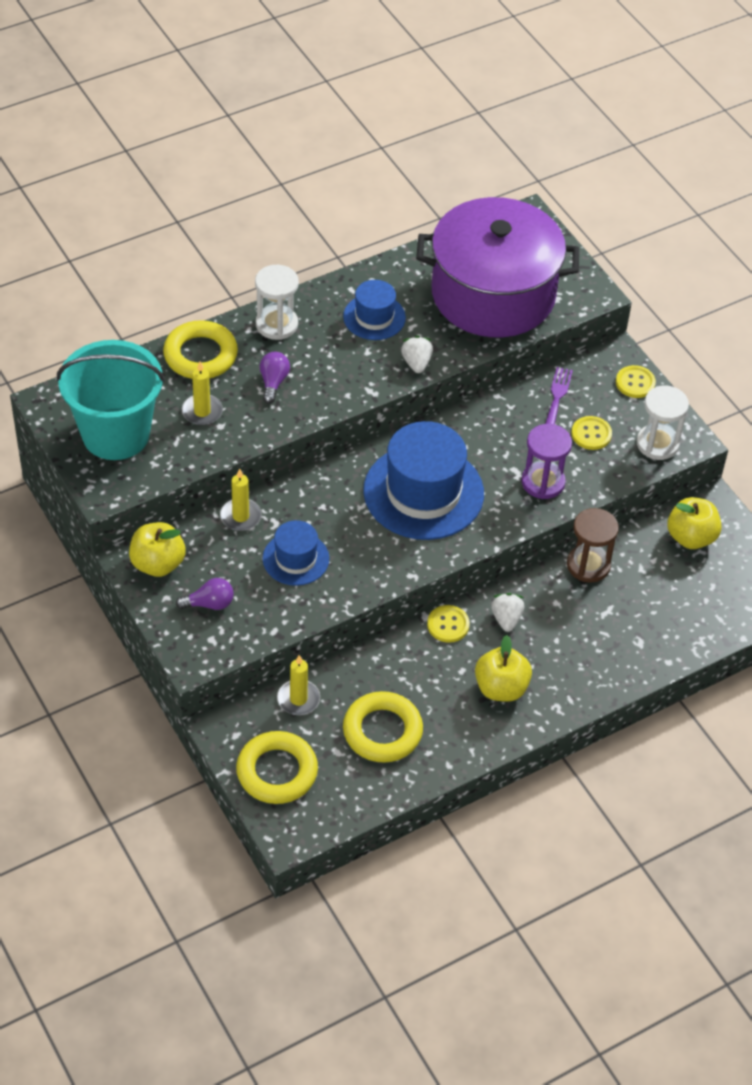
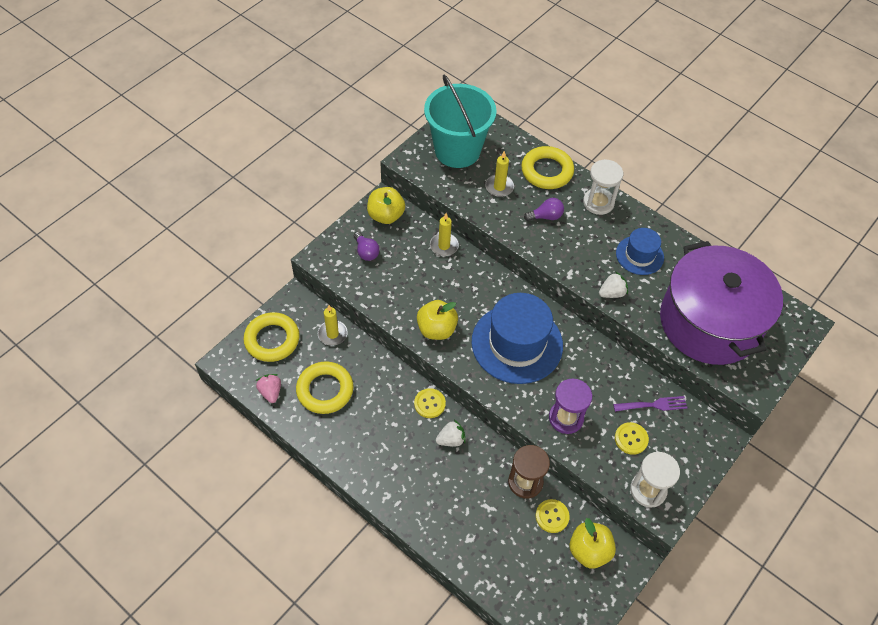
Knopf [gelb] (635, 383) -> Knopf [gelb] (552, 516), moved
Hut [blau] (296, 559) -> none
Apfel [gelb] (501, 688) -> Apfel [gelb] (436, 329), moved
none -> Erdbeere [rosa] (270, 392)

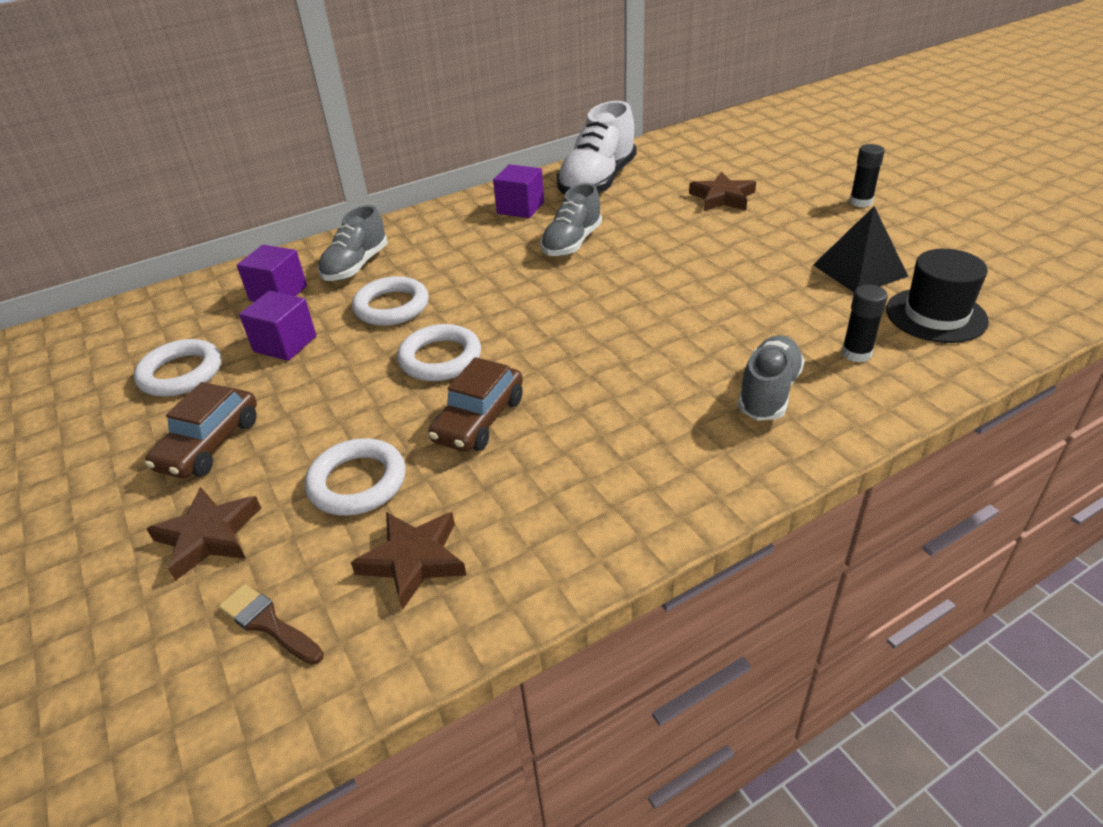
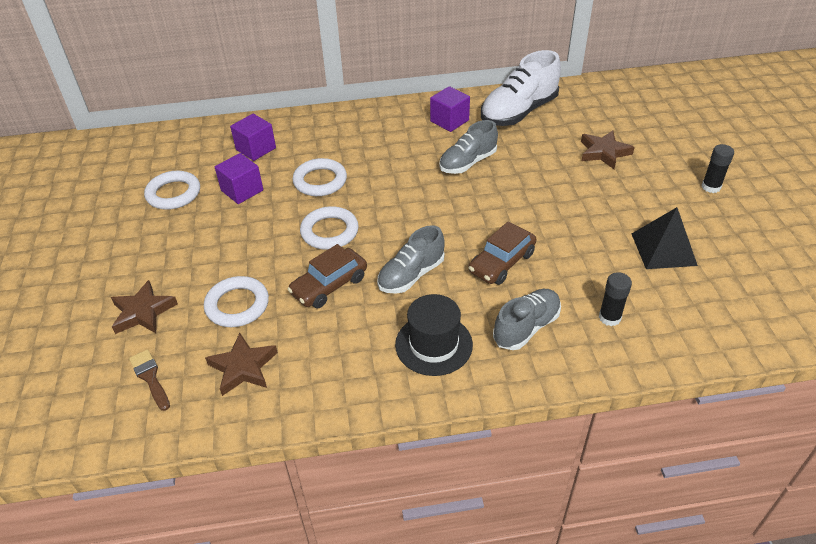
Schuh [grau] (356, 266) -> Schuh [grau] (411, 275), moved
Hut [schwarz] (936, 315) -> Hut [schwarz] (433, 344), moved
Auto [braun] (210, 444) -> Auto [braun] (502, 262), moved

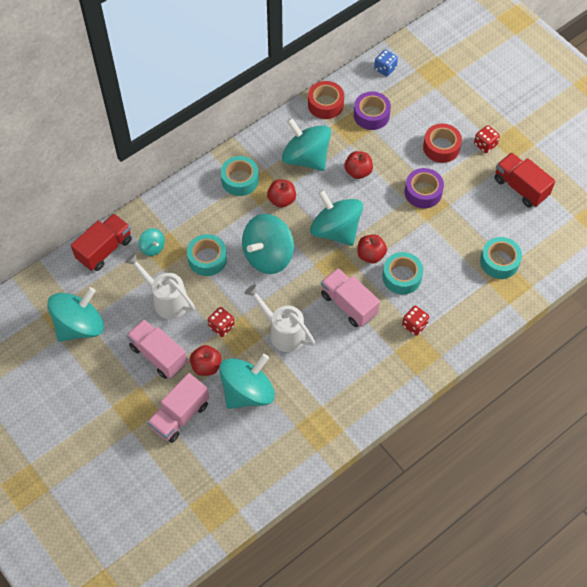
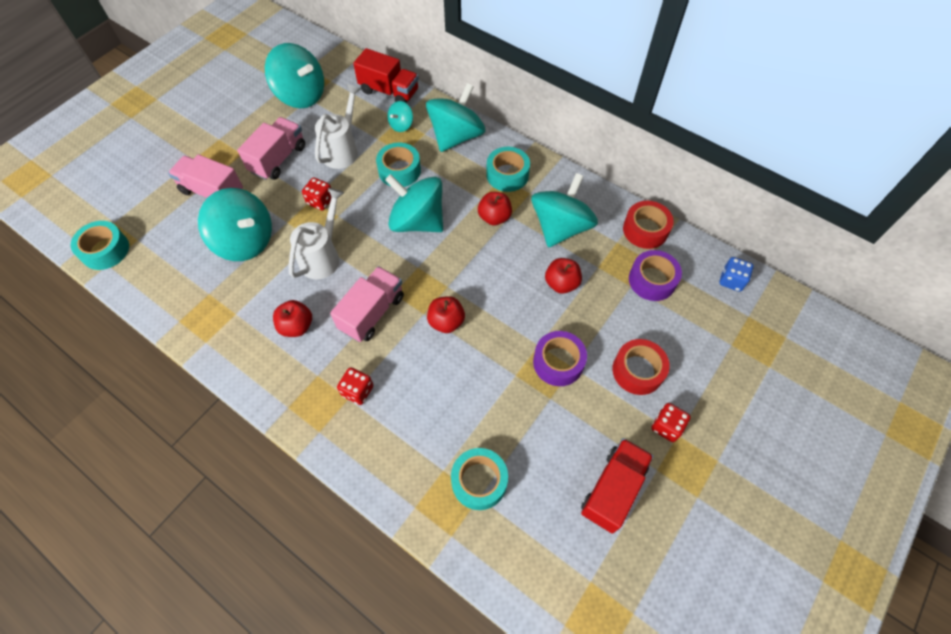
Kreisel [türkis] (335, 230) -> Kreisel [türkis] (456, 136), moved
Klebeband [türkis] (402, 277) -> Klebeband [türkis] (105, 250), moved
Apfel [rot] (206, 366) -> Apfel [rot] (296, 326), moved

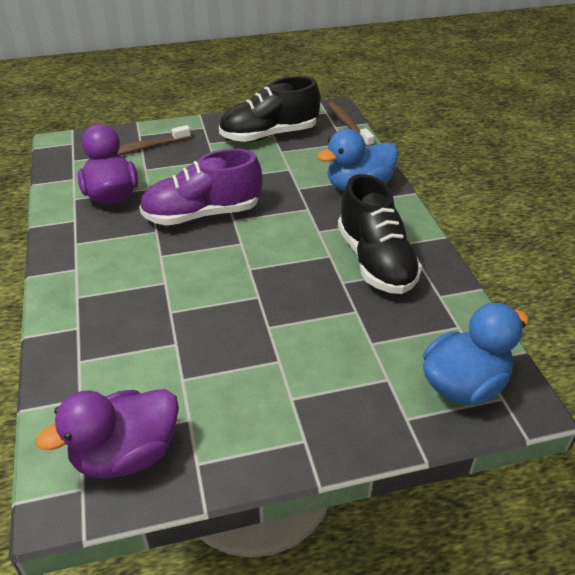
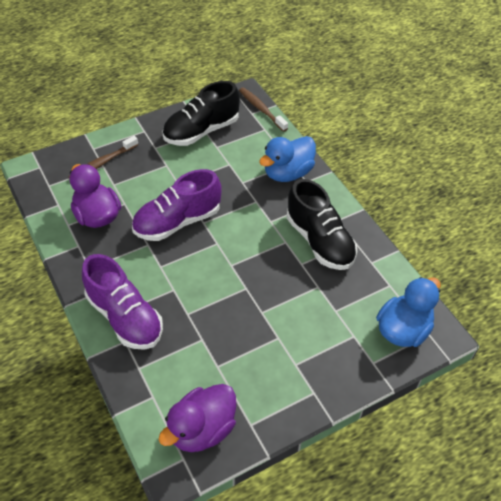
none -> Schuh [lila] (125, 317)

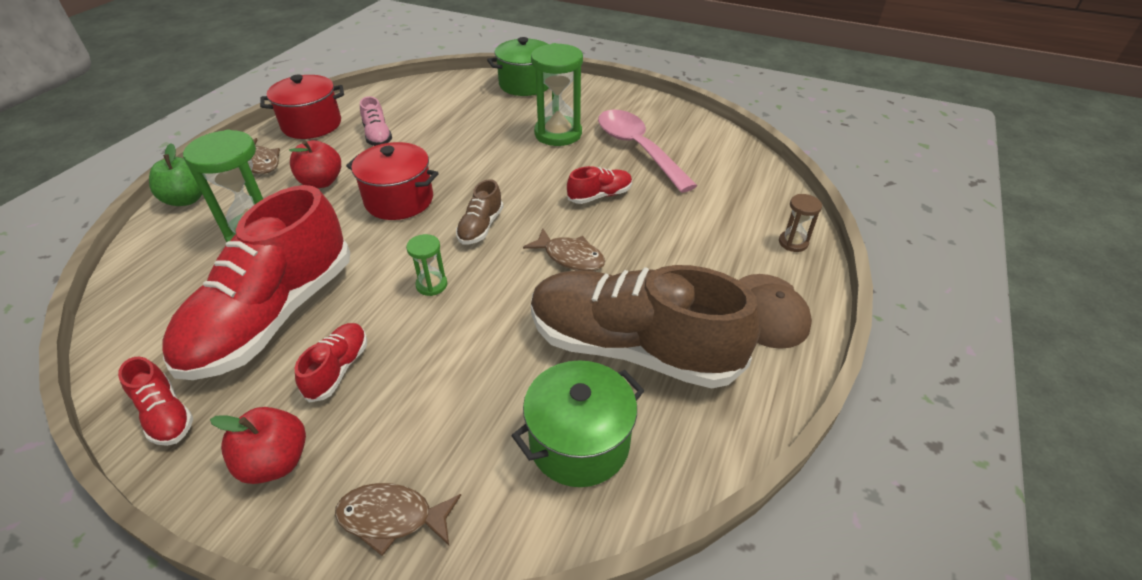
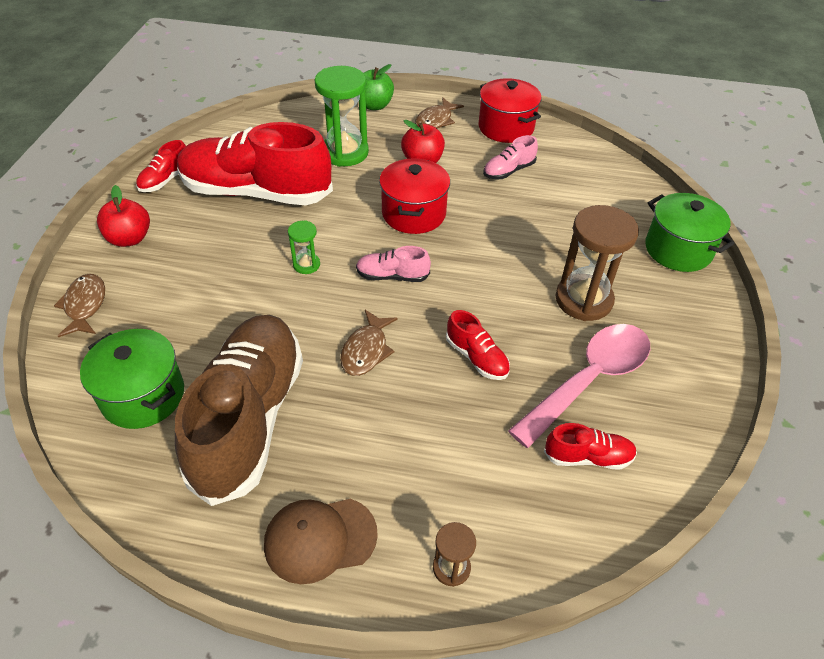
Sanduhr [grün] (558, 134) -> Sanduhr [braun] (583, 300)
Schuh [braun] (481, 227) -> Schuh [rosa] (392, 276)
Schuh [rot] (338, 369) -> Schuh [rot] (587, 457), moved

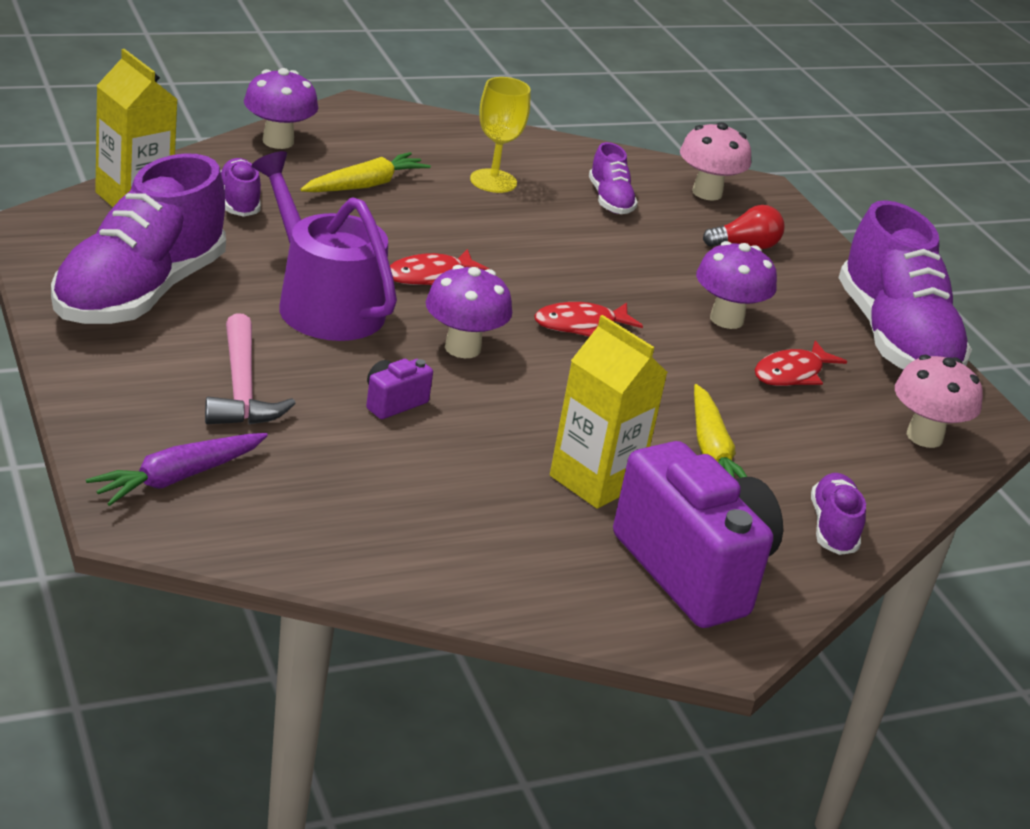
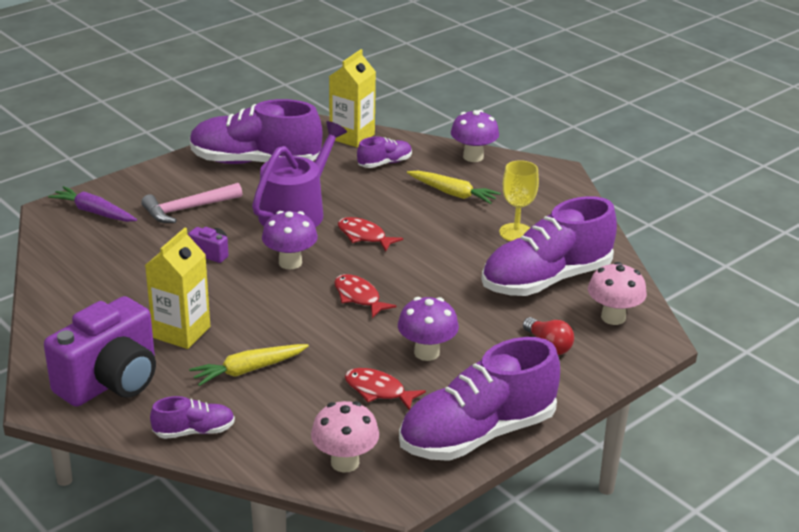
Schuh [lila] (610, 200) -> Schuh [lila] (546, 279), x2.18

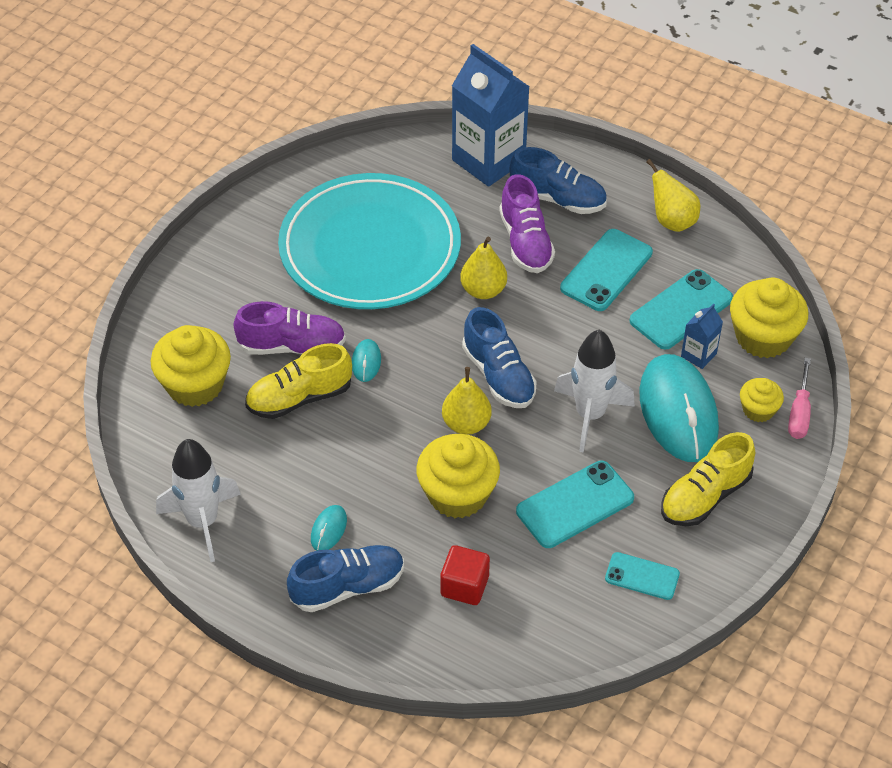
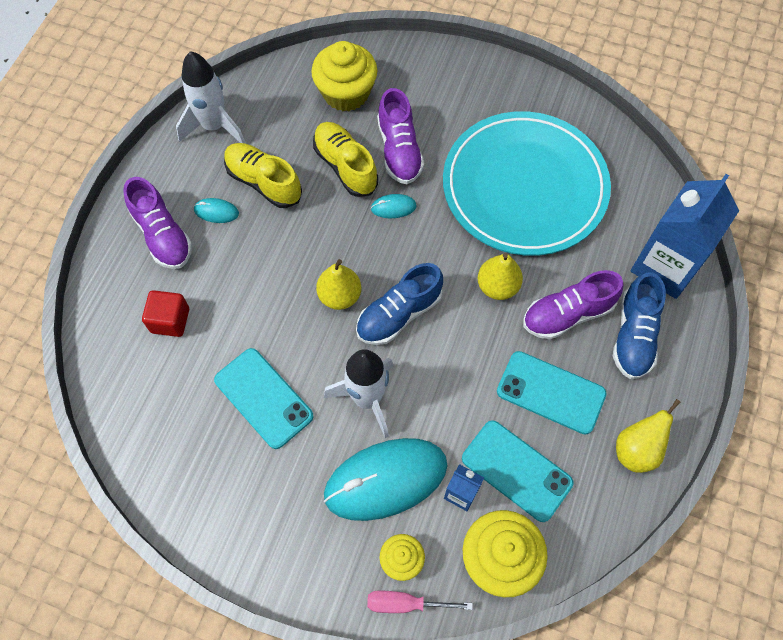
Schuh [gelb] (705, 496) -> Schuh [gelb] (263, 182), moved
Muffin [gelb] (457, 494) -> none
Schuh [blau] (348, 587) -> Schuh [lila] (163, 235)
Handy [türkis] (642, 576) -> none

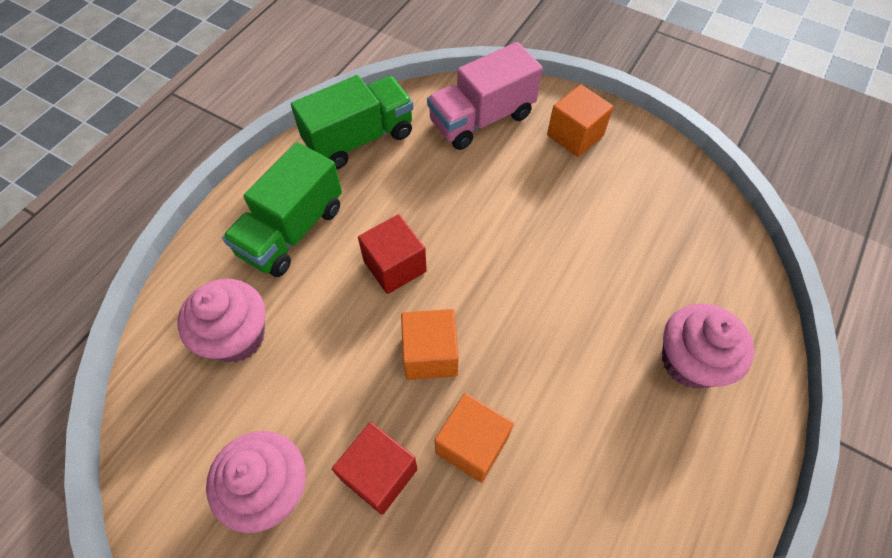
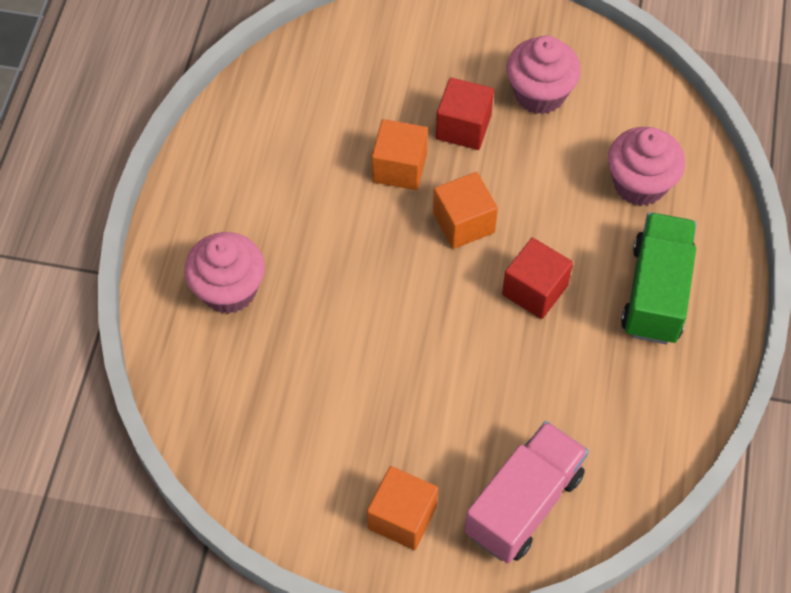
Lastwagen [grün] (359, 139) -> none

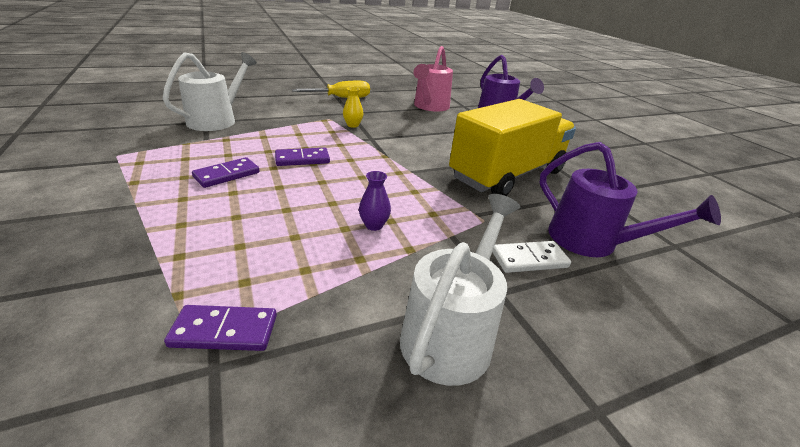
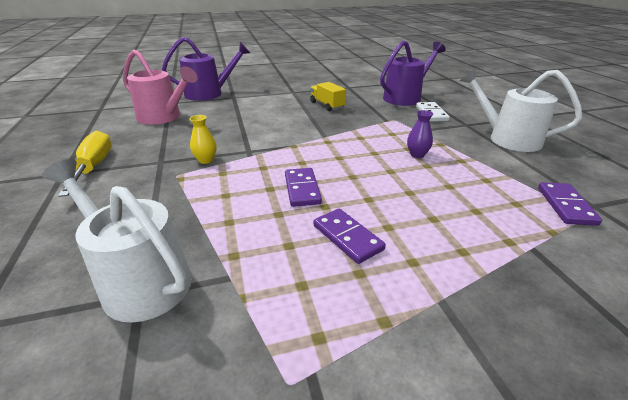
Lastwagen [gelb] (507, 175) -> Lastwagen [gelb] (327, 105), x0.41

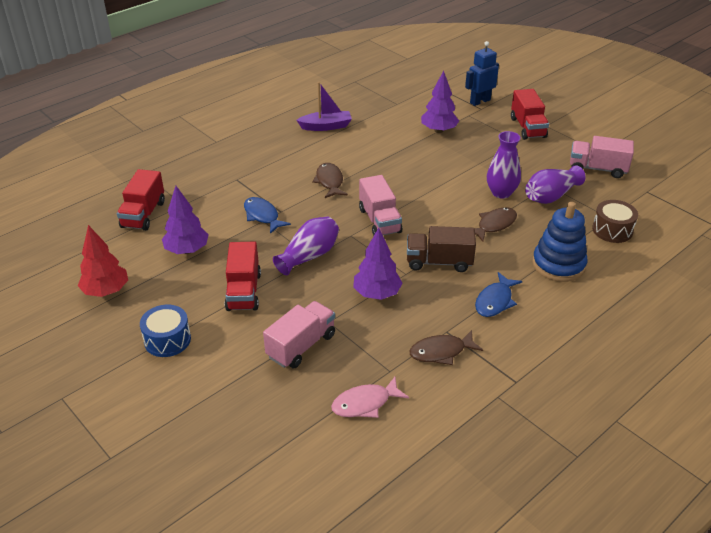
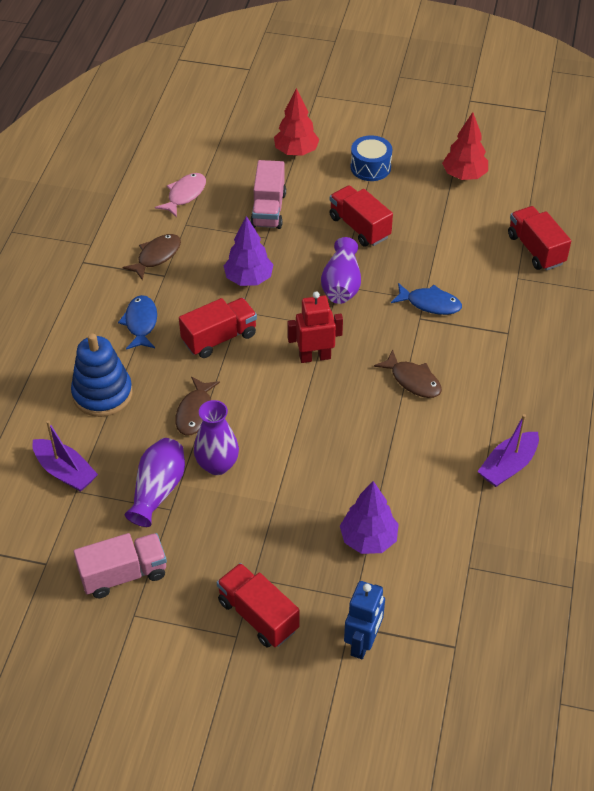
Lastwagen [rosa] (379, 221) -> Roboter [rot] (315, 357)
Baum [lila] (187, 250) -> none
Trommel [braun] (612, 230) -> Boot [lila] (65, 472)
Lastwagen [braun] (439, 262) -> Lastwagen [rot] (219, 338)
none -> Baum [rot] (296, 152)

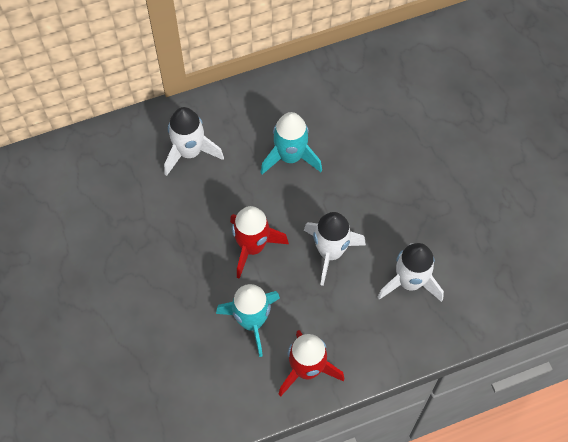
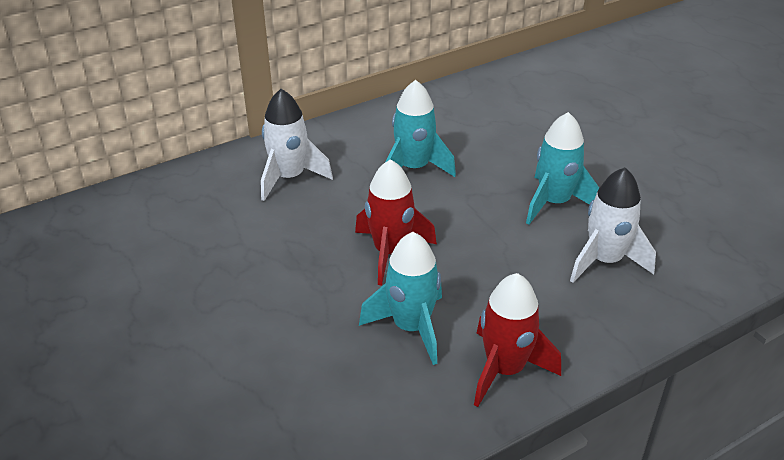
Rakete [weiß] (330, 252) -> none
none -> Rakete [türkis] (554, 203)

